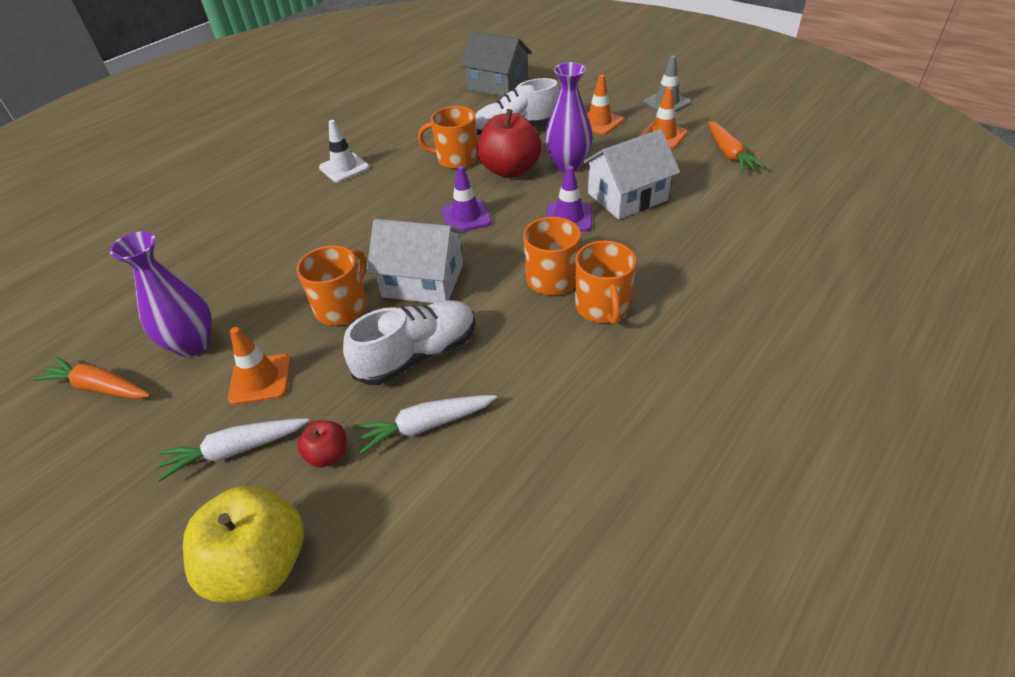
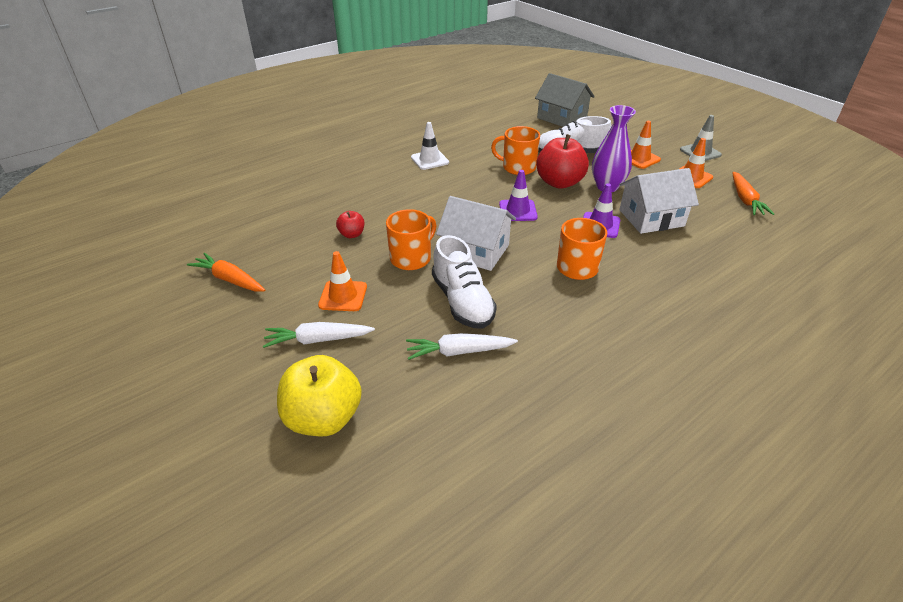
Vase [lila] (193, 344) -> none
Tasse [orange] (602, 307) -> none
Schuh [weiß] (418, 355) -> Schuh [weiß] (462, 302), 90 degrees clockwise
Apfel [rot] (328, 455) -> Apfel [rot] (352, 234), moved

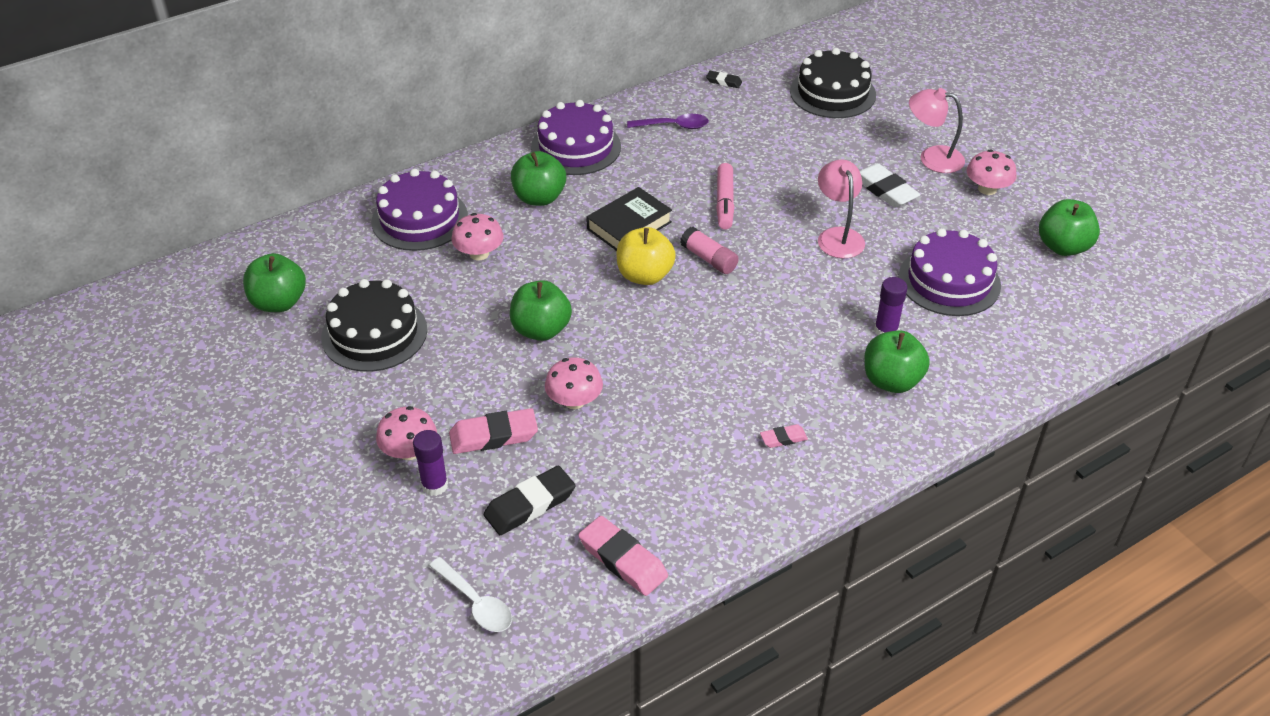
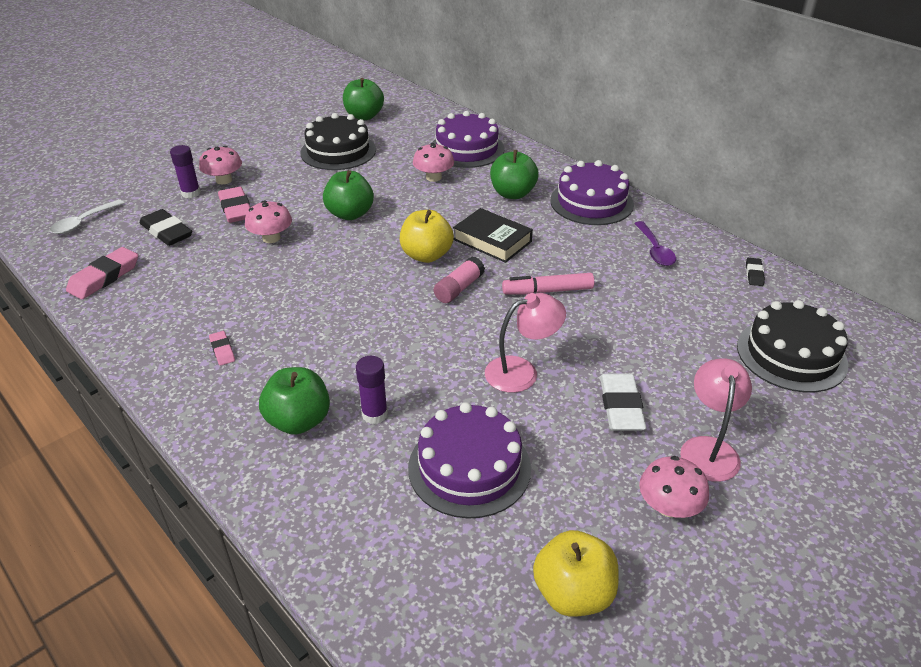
Radiergummi [weiß] (885, 190) -> Radiergummi [weiß] (621, 406), 45 degrees counterclockwise
Apfel [grün] (1063, 247) -> Apfel [gelb] (573, 593)

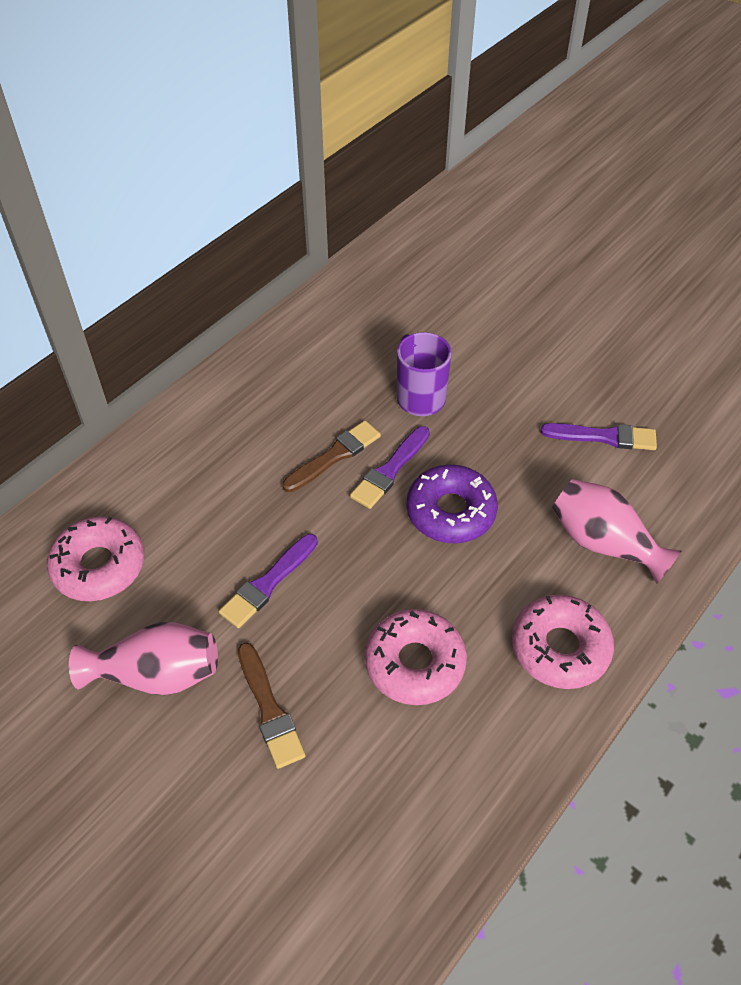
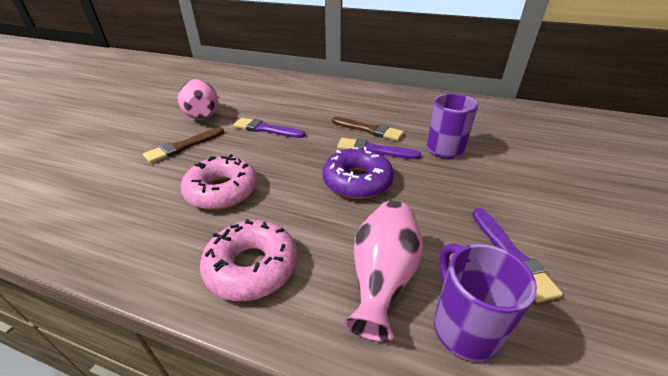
Donut [rosa] (99, 566) -> none
none -> Tasse [lila] (463, 327)

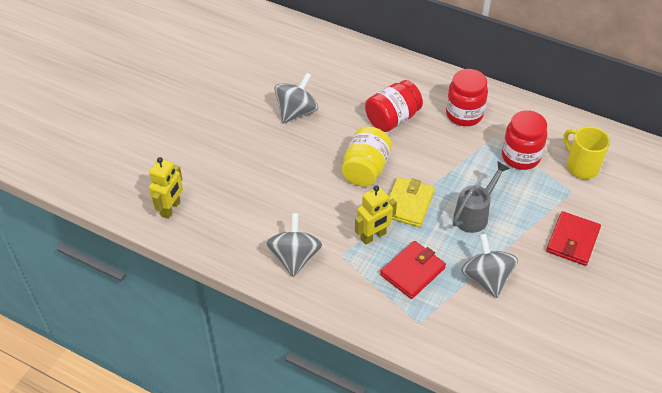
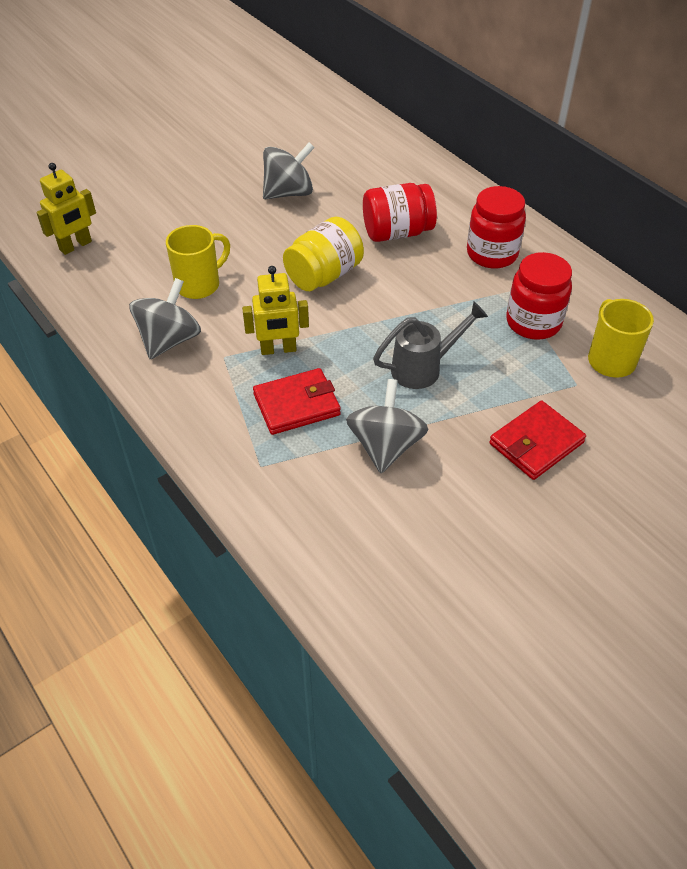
Geldbörse [gelb] (408, 204) -> none
none -> Tasse [gelb] (199, 285)

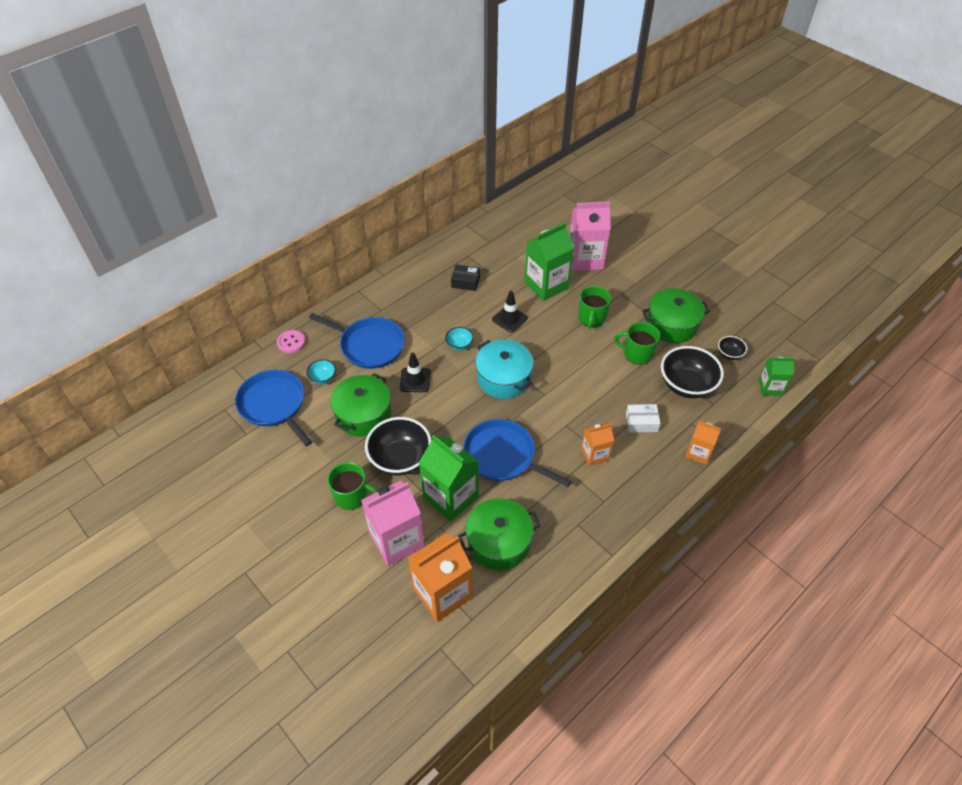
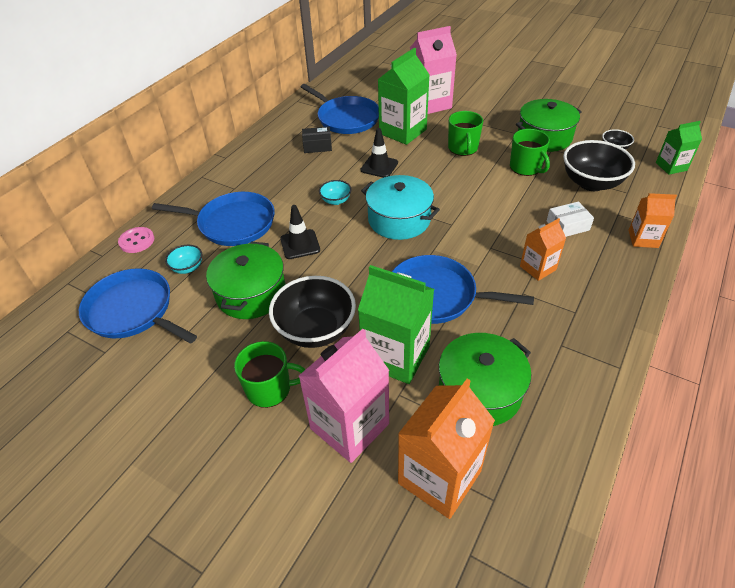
Tasse [grün] (637, 354) -> Tasse [grün] (526, 167), 120 degrees counterclockwise
none -> Pfanne [blau] (346, 118)

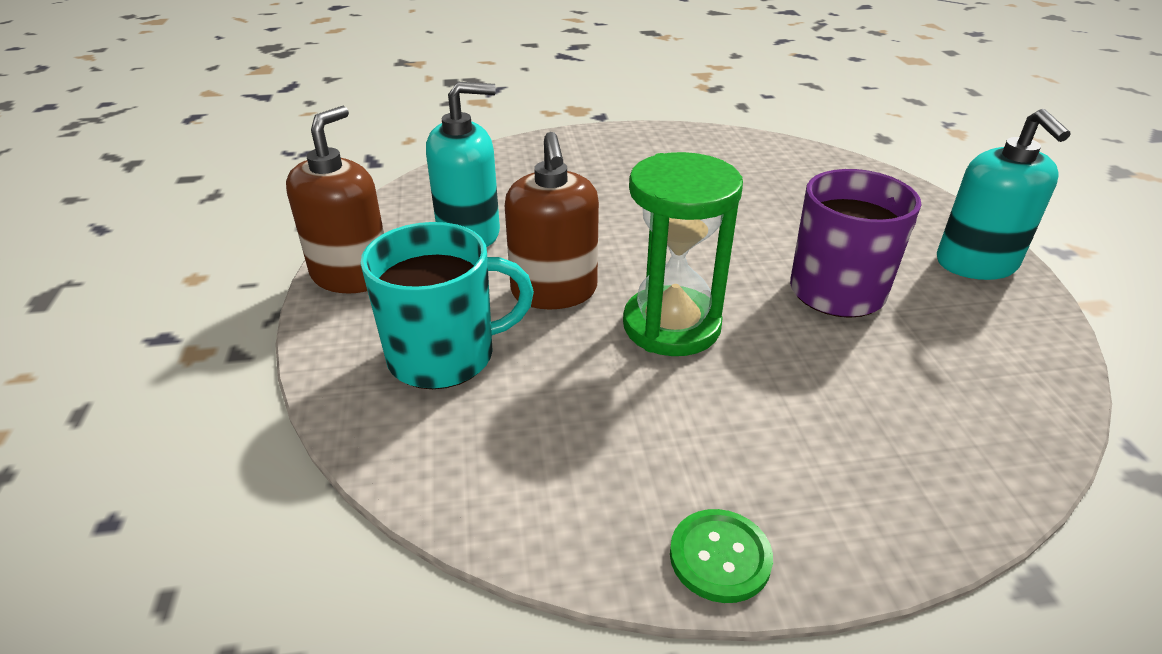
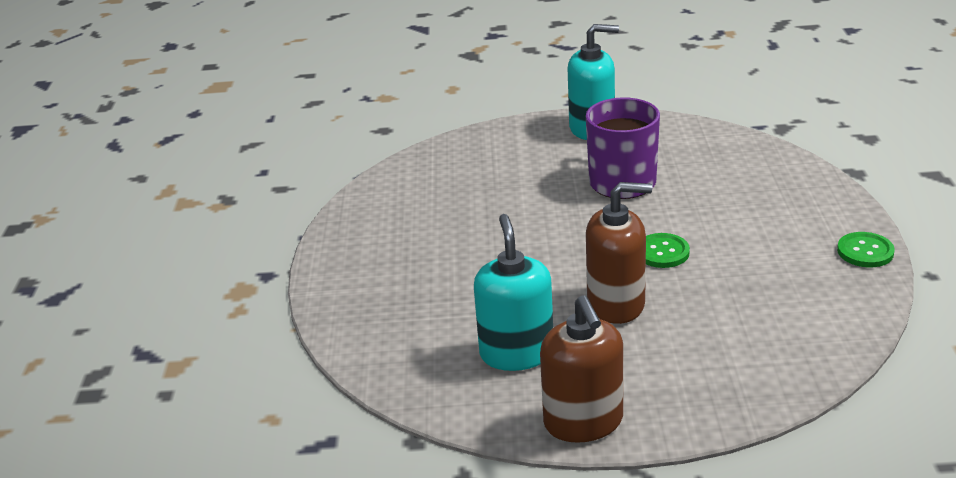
Seifenspender [braun] (351, 275) -> Seifenspender [braun] (583, 422), 135 degrees counterclockwise
Sanduhr [grün] (671, 326) -> Knopf [grün] (662, 252)
Tasse [türkis] (445, 356) -> none

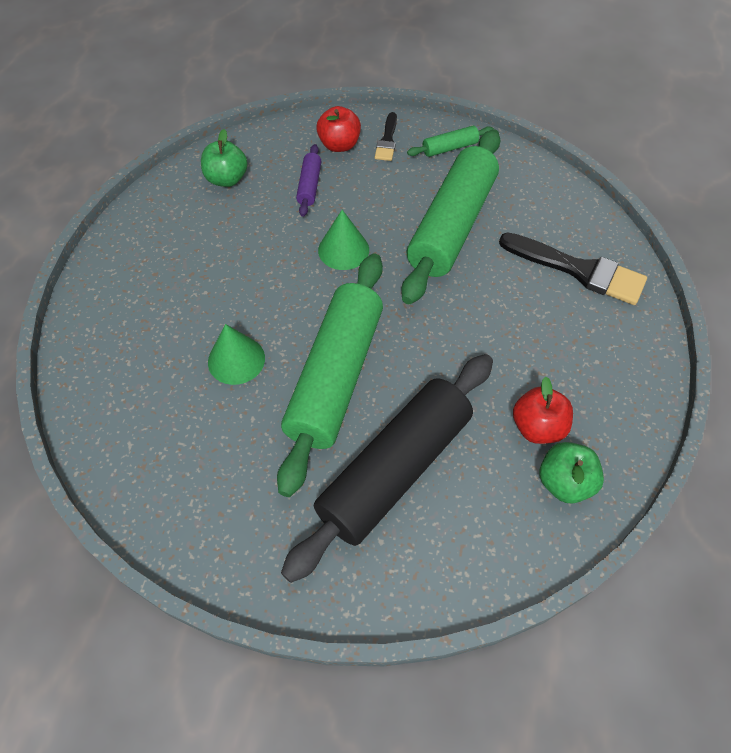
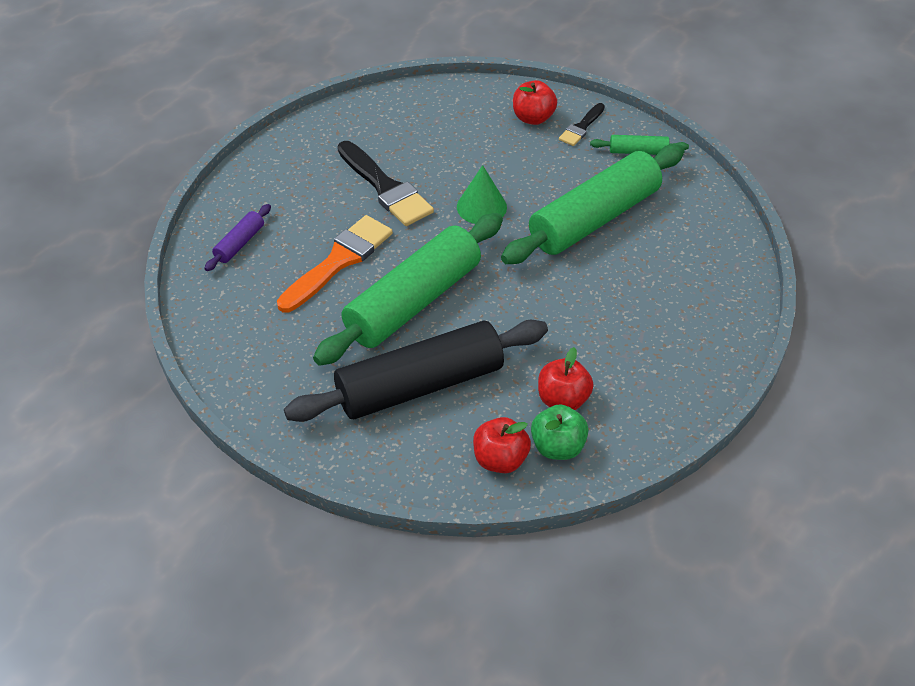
Apfel [grün] (227, 179) -> none
Nudelholz [lila] (309, 186) -> Nudelholz [lila] (239, 243), moved
Pinsel [schwarz] (578, 270) -> Pinsel [schwarz] (385, 188), moved
Kegel [grün] (236, 360) -> Pinsel [orange] (339, 261)
none -> Apfel [rot] (500, 460)

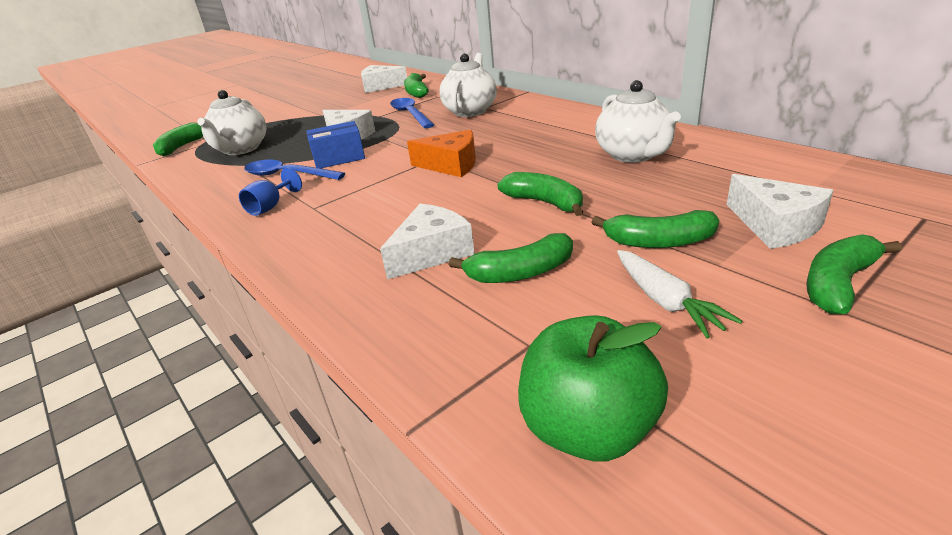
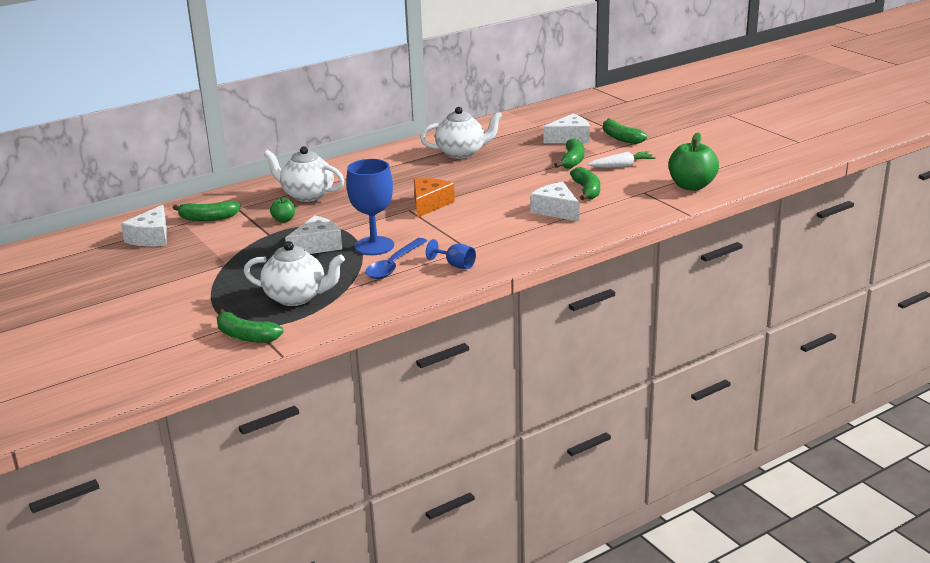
Löffel [blau] (410, 114) -> Apfel [grün] (284, 220)
Schachtel [blau] (339, 158) -> Kelch [blau] (374, 246)
Banane [grün] (544, 202) -> none

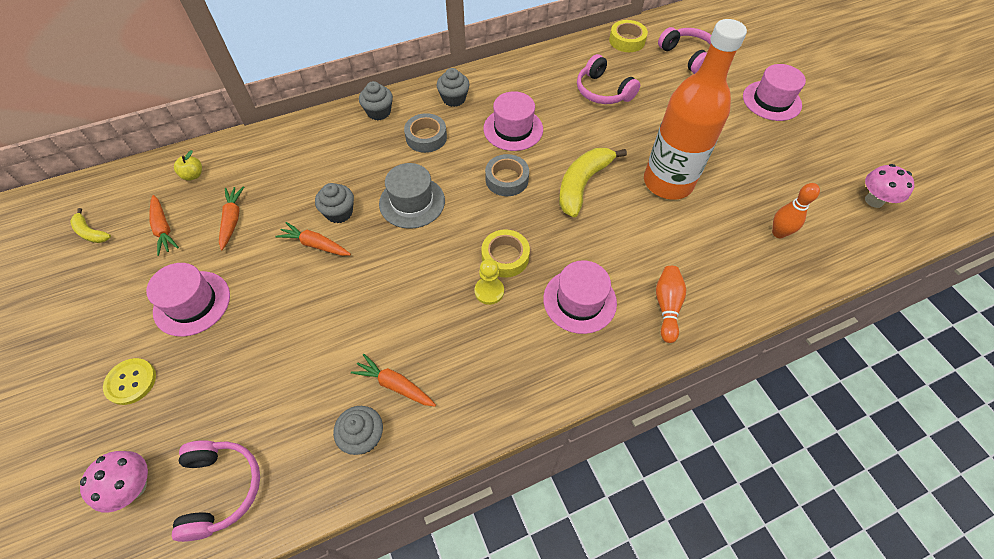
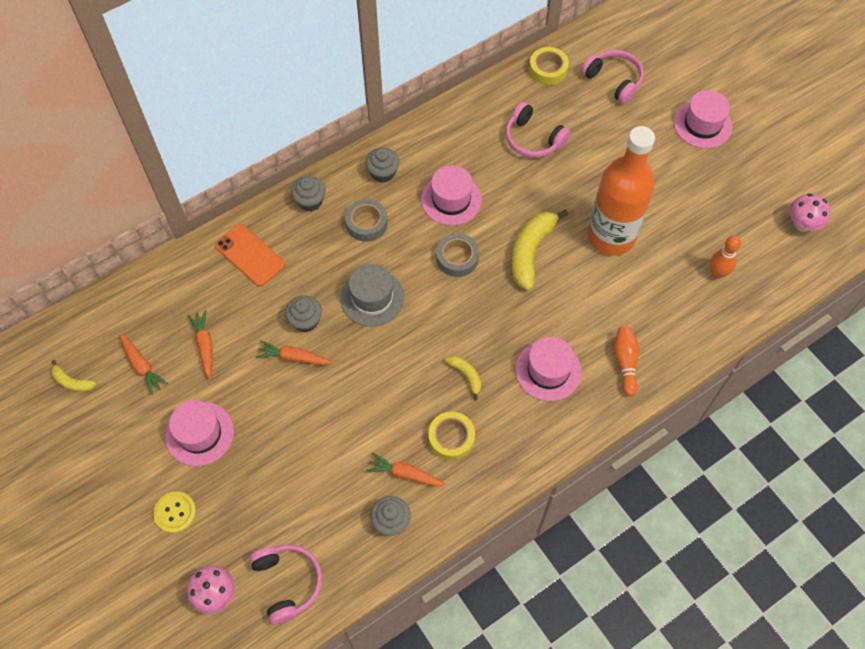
Apfel [gelb] (193, 175) -> none
Klebeband [gelb] (505, 257) -> Klebeband [gelb] (451, 438), moved
Bauer [gelb] (489, 291) -> Banane [gelb] (466, 375)
none -> Handy [orange] (250, 255)

